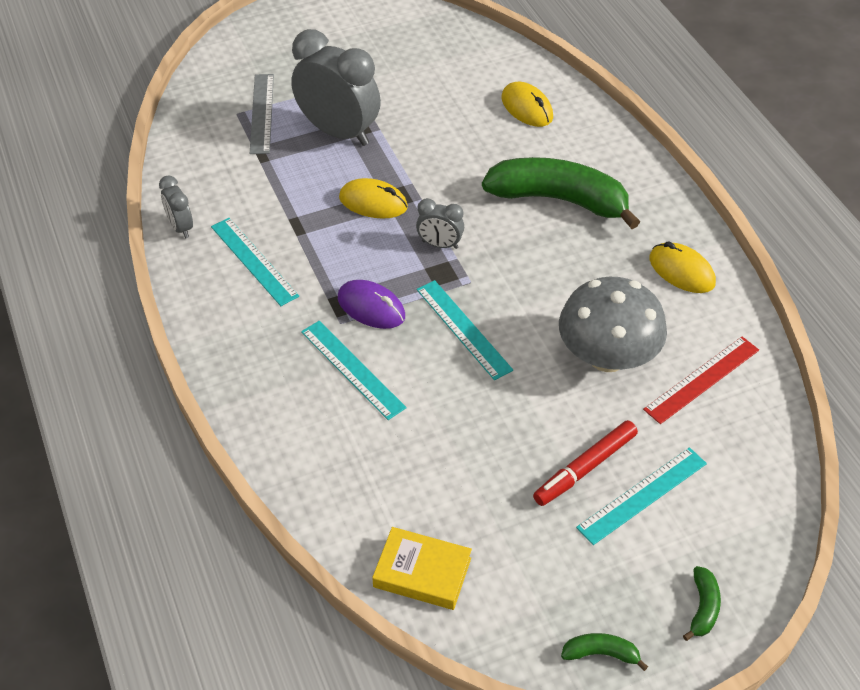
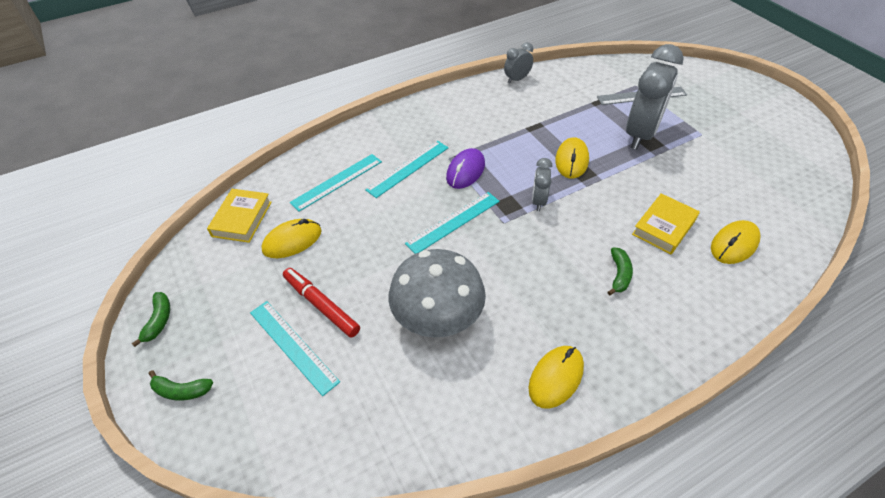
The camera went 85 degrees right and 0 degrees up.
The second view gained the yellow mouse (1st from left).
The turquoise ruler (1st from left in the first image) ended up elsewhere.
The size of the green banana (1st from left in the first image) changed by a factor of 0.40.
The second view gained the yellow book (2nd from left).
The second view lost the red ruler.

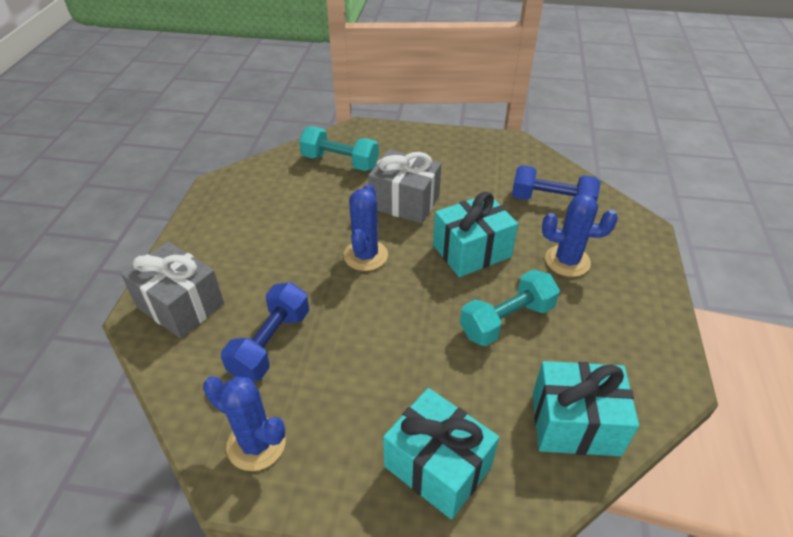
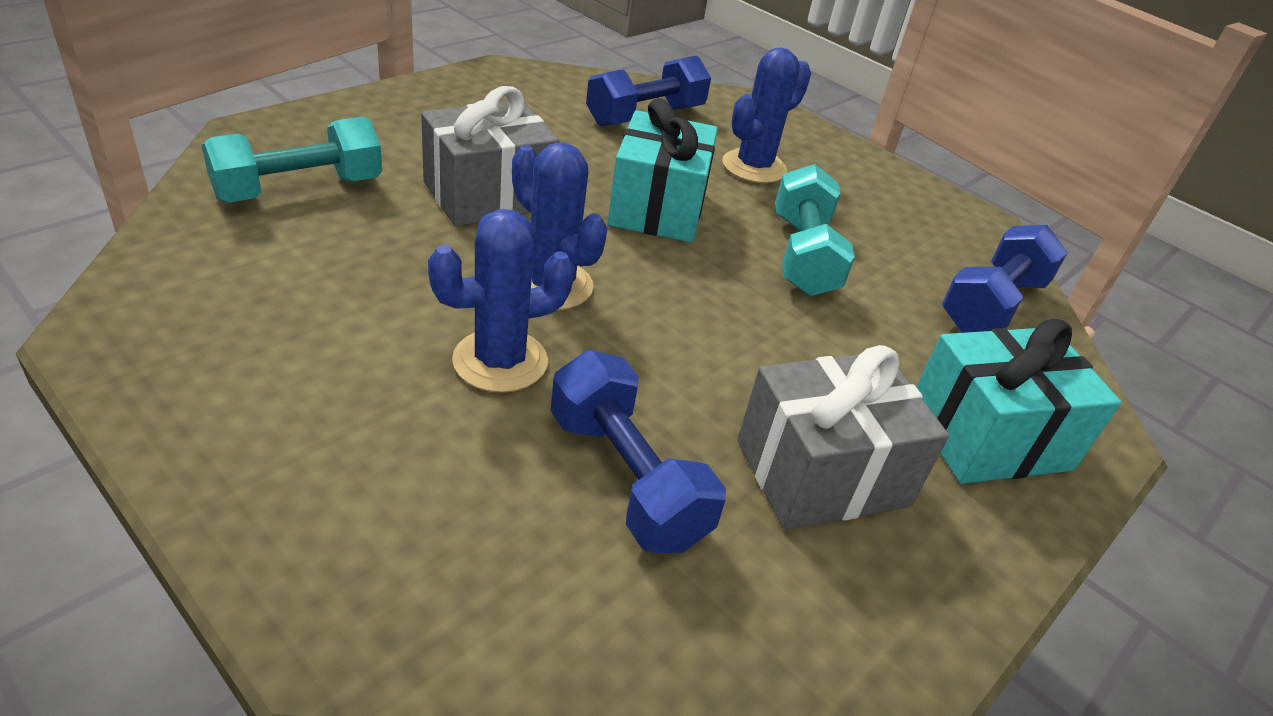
The camera went 60 degrees left and 5 degrees down.
The blue cactus (1st from left) ended up elsewhere.
The grey gift (1st from left in the first image) ended up elsewhere.
Where the turquoise gift (3rd from left) stood, the blue dumbbell (3rd from left) came to stand.

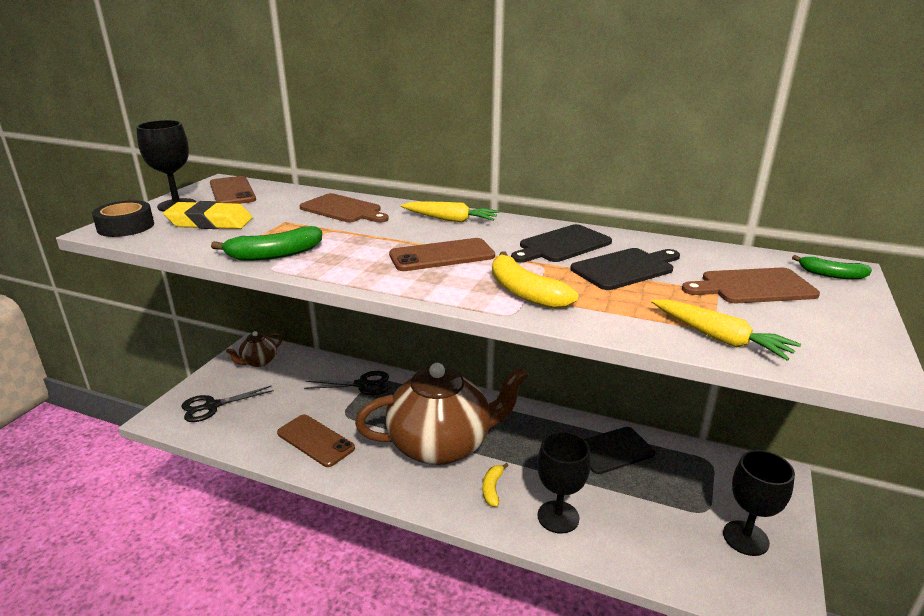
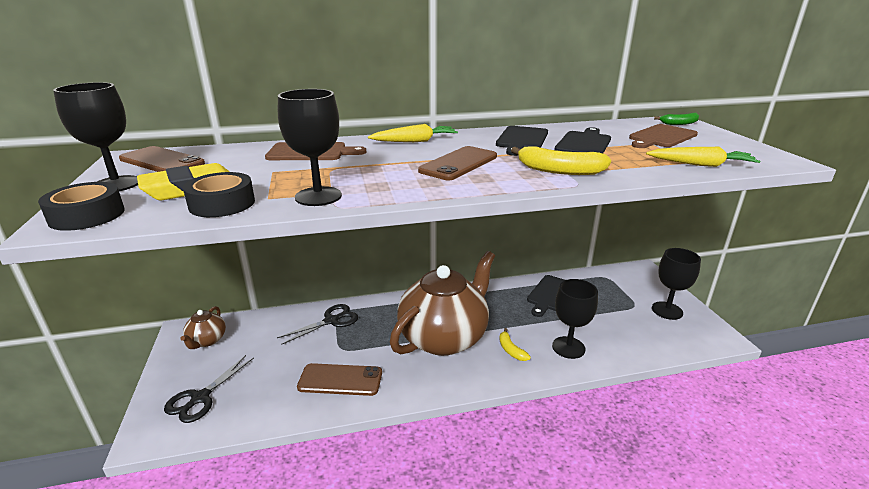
The camera went 35 degrees left and 0 degrees up.
The second view gained the black tape (2nd from left).
Where the green banana (1st from left) stood, the black goblet (2nd from left) came to stand.

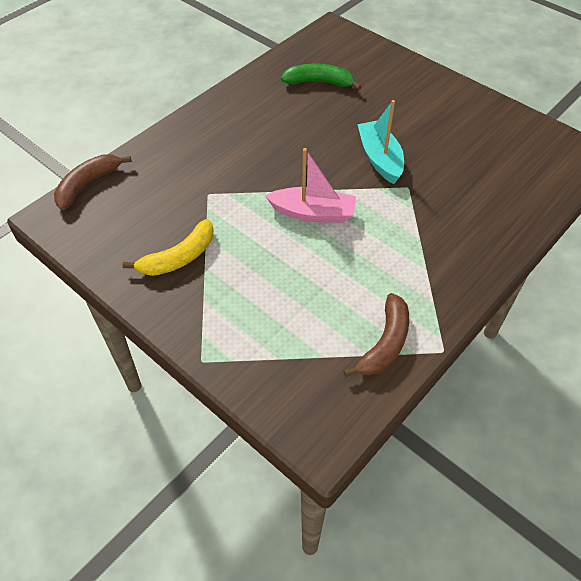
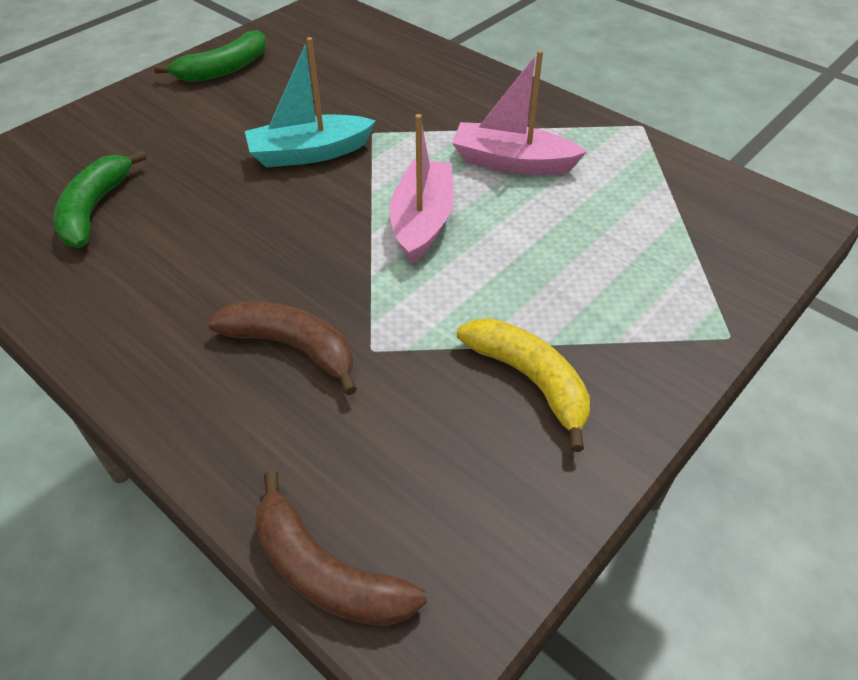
The camera went 90 degrees left and 5 degrees down.
The second view gained the green banana (2nd from left).
The brown banana (2nd from left in the first image) ended up elsewhere.
The second view gained the pink boat (2nd from left).

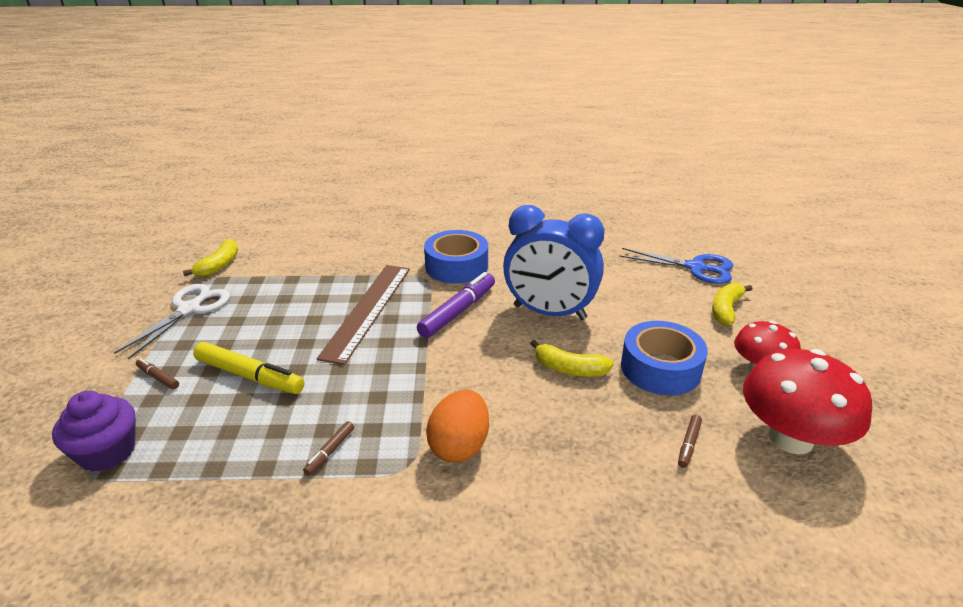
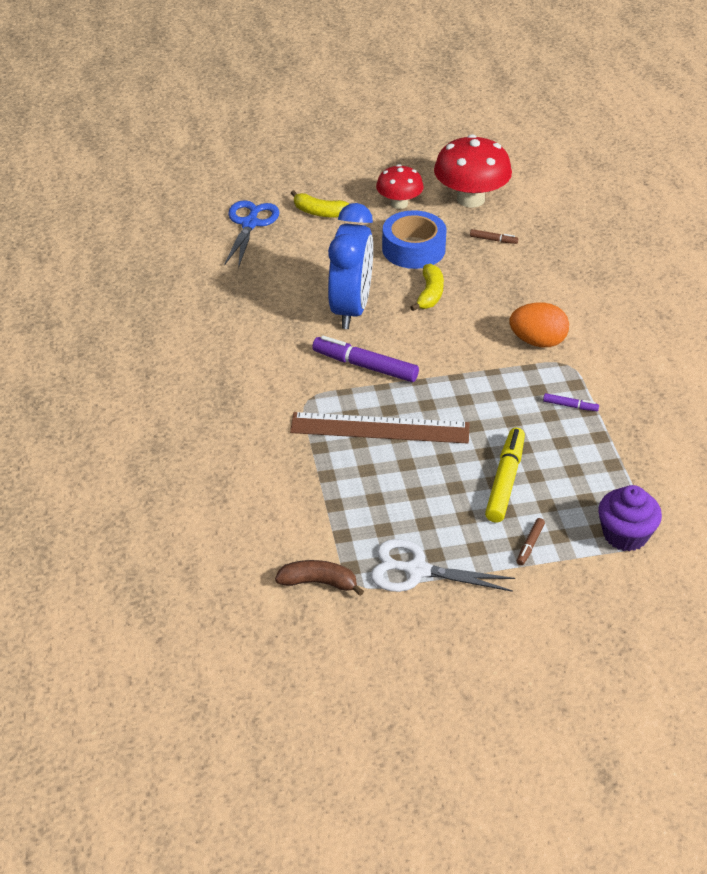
The camera went 100 degrees left and 10 degrees up.
What was the yellow banana (1st from left) turned into the brown banana.
What was the brown marker (2nd from left) turned into the purple marker (2nd from left).
The second view lost the blue tape (1st from left).

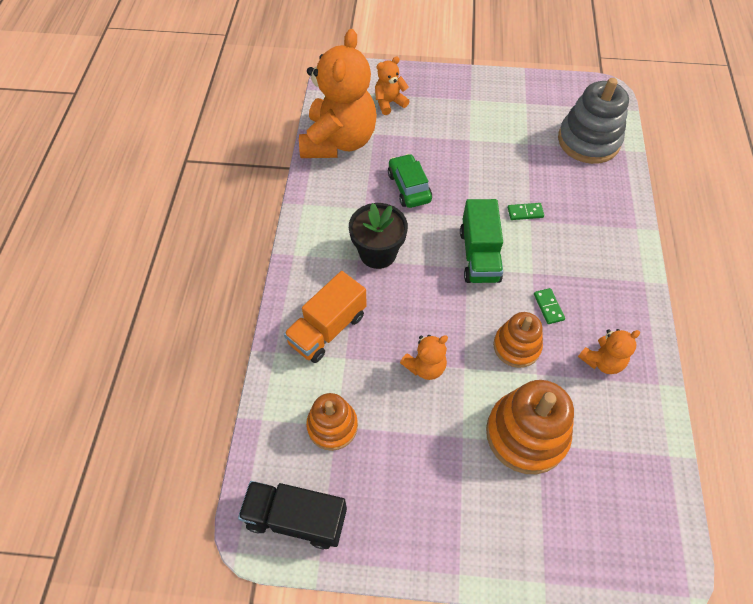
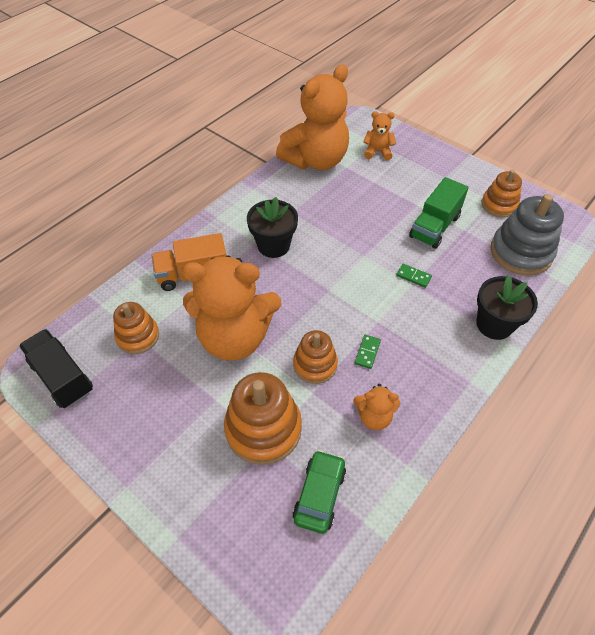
The camera went 35 degrees right and 5 degrees down.
The size of the orange teddy bear (3rd from left in the first image) changed by a factor of 2.25.
The green car ended up elsewhere.
The green truck ended up elsewhere.
The second view gained the black flower pot (2nd from left).
The second view gained the orange stacking toy (4th from left).

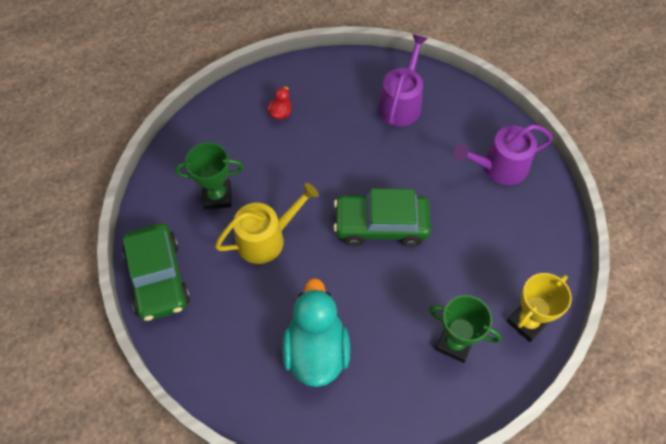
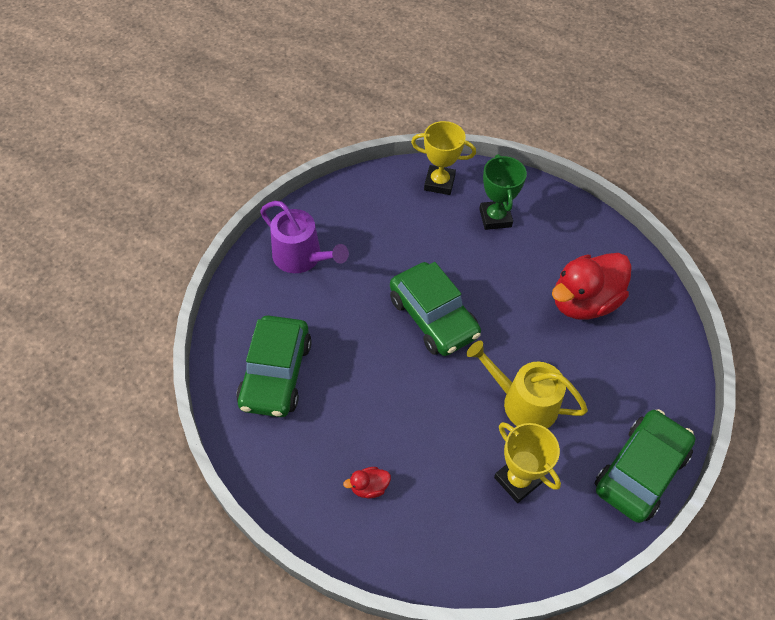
The camera went 125 degrees left and 5 degrees down.
Where the purple watering can (1st from left) stood, the green car (1st from left) came to stand.
What was the green trophy (1st from left) turned into the yellow trophy (2nd from left).
What was the turquoise duck turned into the red duck (2nd from left).

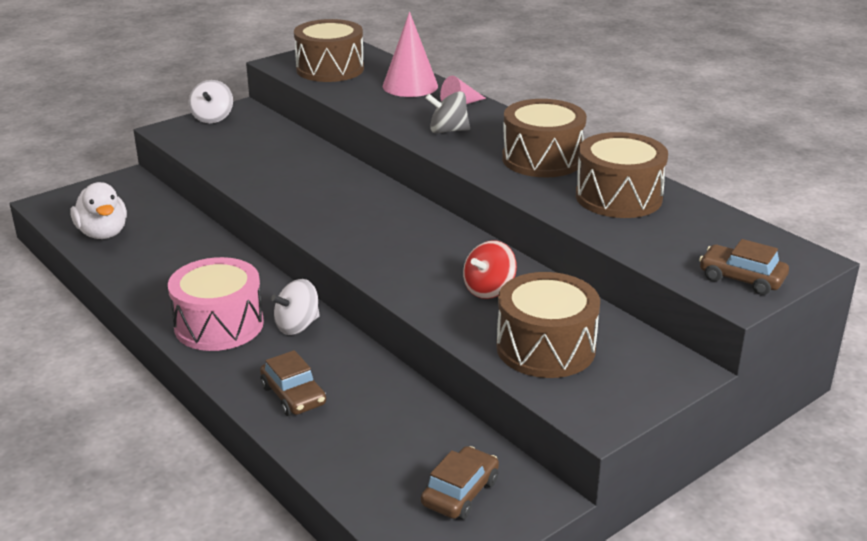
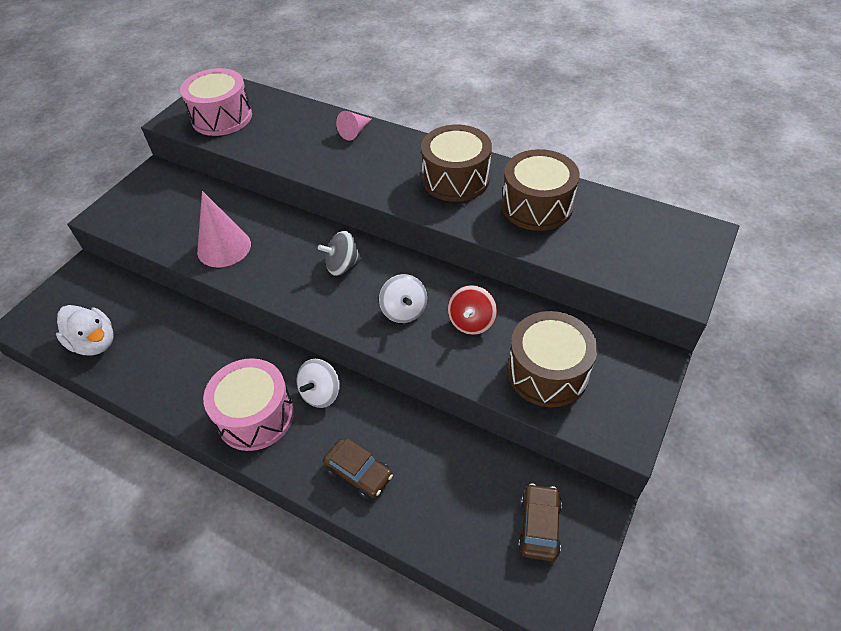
The camera went 20 degrees left and 20 degrees up.
What was the brown drum (1st from left) turned into the pink drum (1st from left).
The pink cone (1st from left) ended up elsewhere.
The grey spinning top ended up elsewhere.
The white spinning top (1st from left in the first image) ended up elsewhere.
The second view lost the brown car (3rd from left).

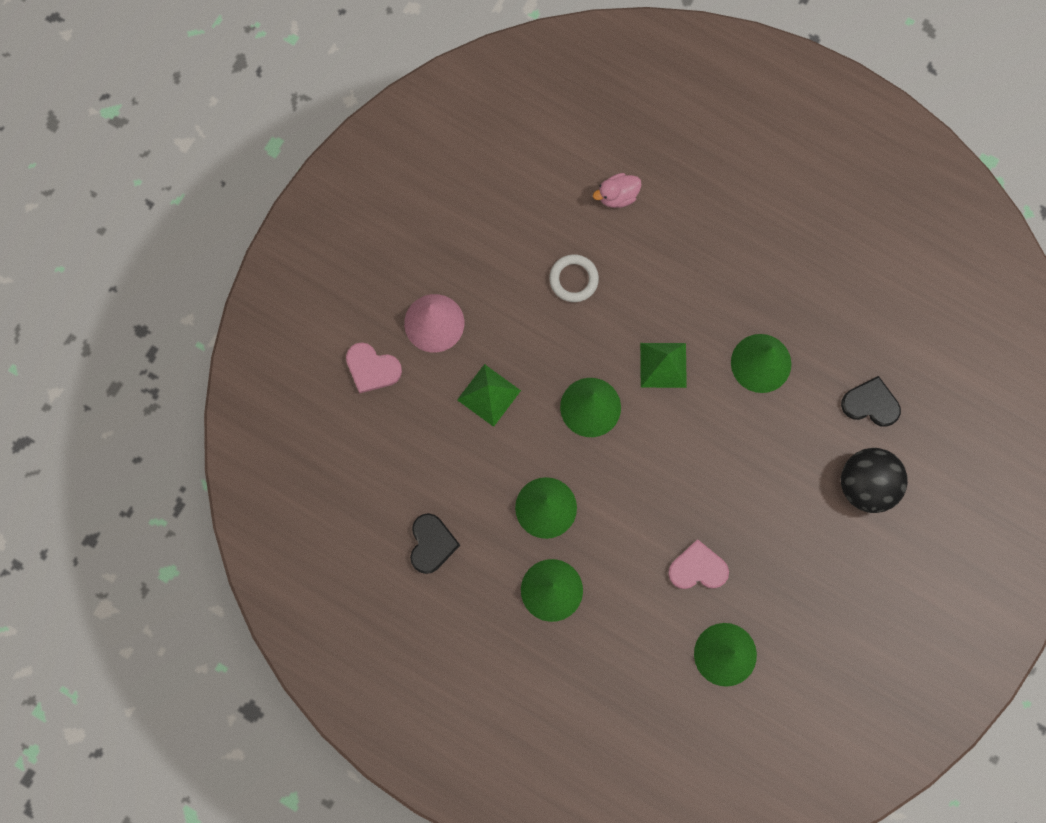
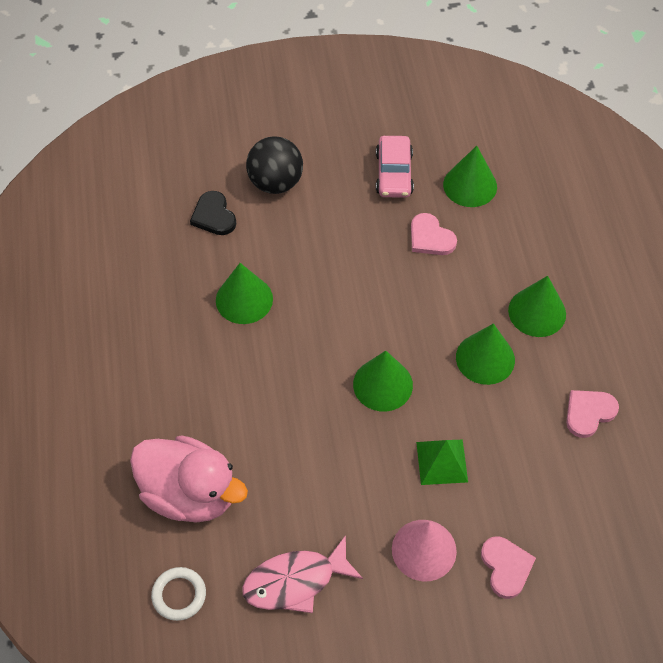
The camera went 130 degrees left and 20 degrees down.
The size of the pink duck changed by a factor of 2.30.
The white ring ended up elsewhere.
The second view gained the pink fish.
The second view gained the pink car.
What was the black heart (1st from left) turned into the pink heart (3rd from left).
The second view lost the green pyramid (2nd from left).

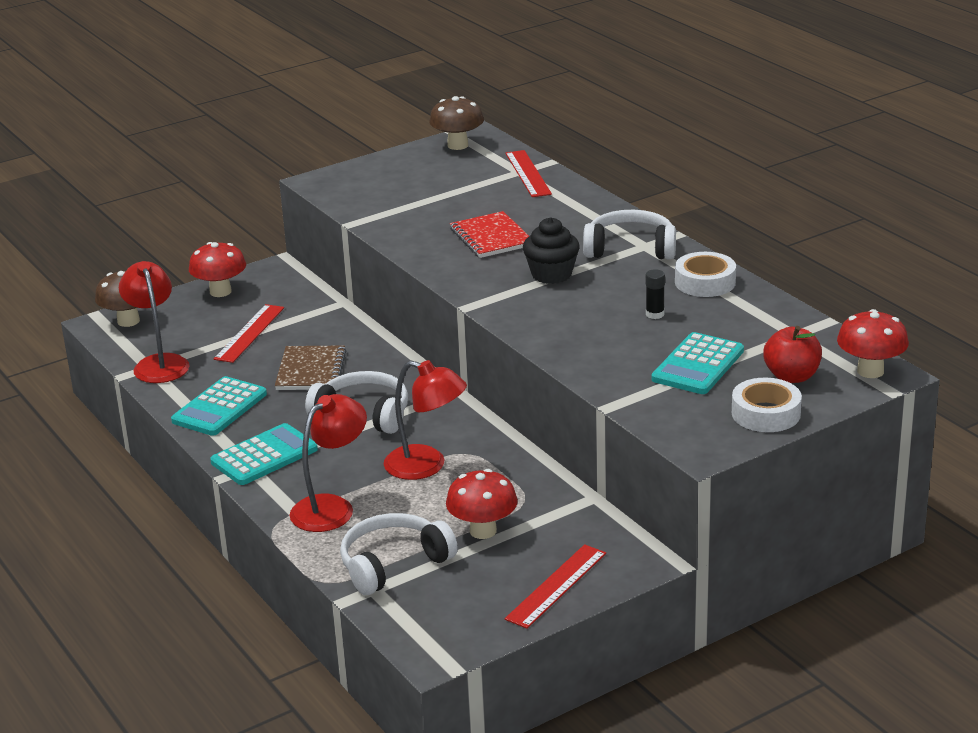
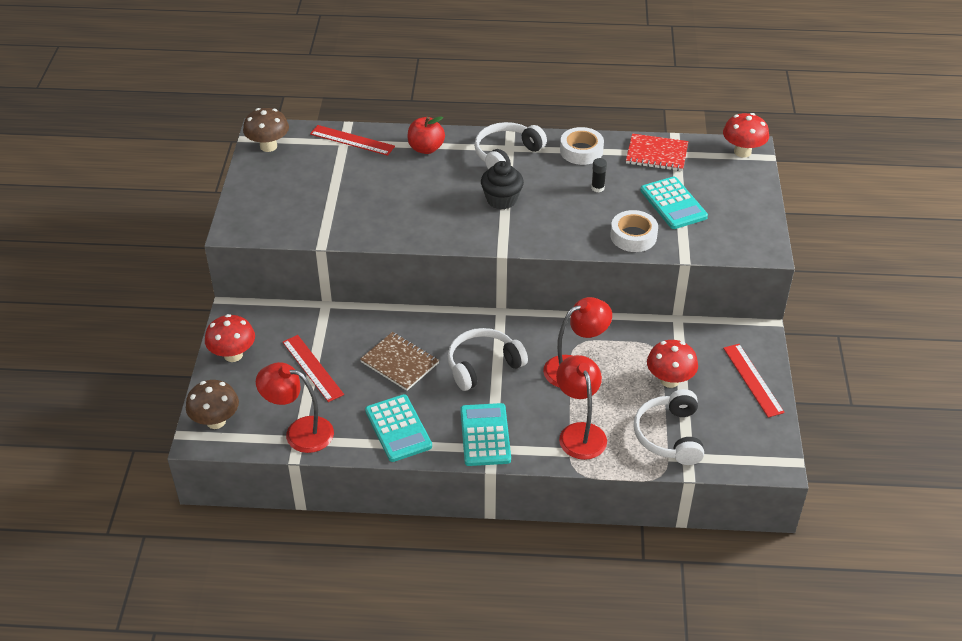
The camera went 55 degrees left and 15 degrees up.
The red apple ended up elsewhere.
The white tape (2nd from left) ended up elsewhere.
The red notebook ended up elsewhere.

